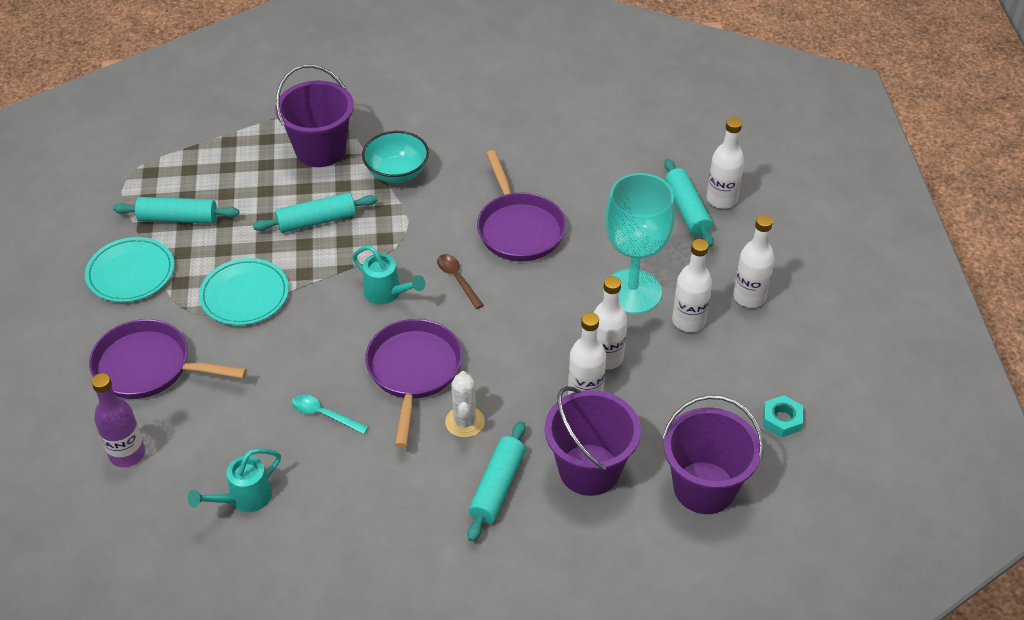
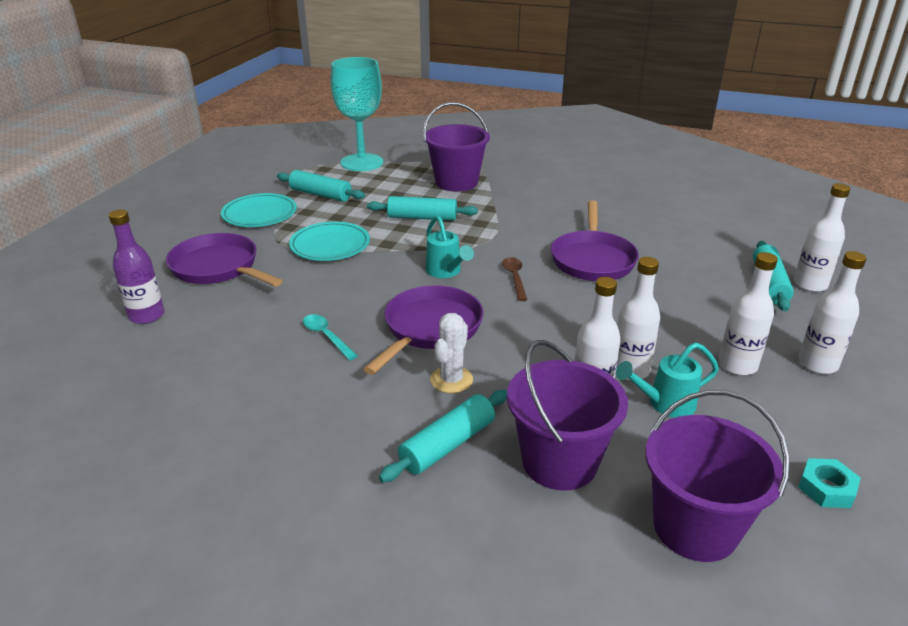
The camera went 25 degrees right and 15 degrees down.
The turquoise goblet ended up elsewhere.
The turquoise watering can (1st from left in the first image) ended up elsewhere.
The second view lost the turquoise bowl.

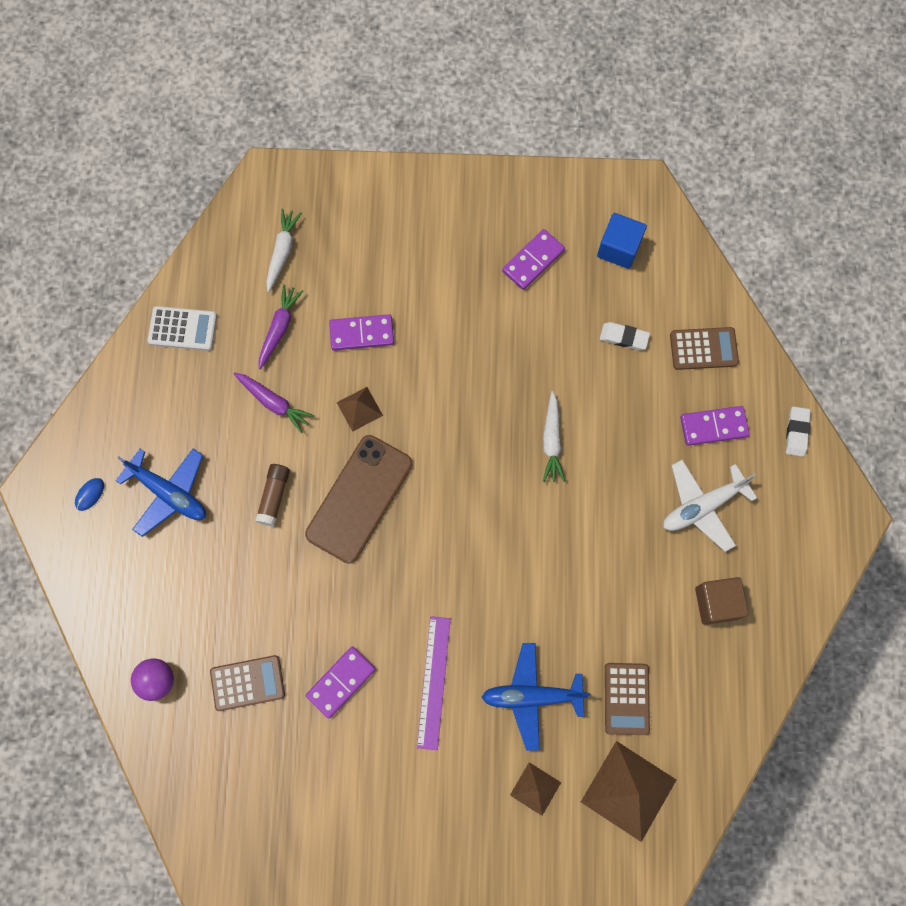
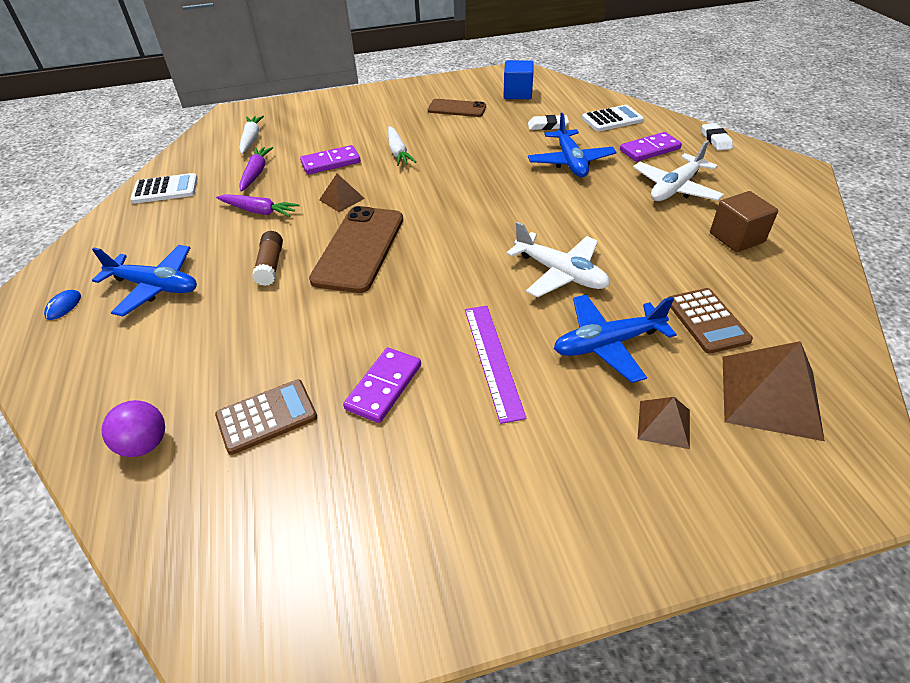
The camera went 15 degrees left and 30 degrees down.
The white carrot (2nd from left) ended up elsewhere.
Where the purple domino (3rd from left) stood, the brown phone (2nd from left) came to stand.
The second view gained the white plane (1st from left).
The second view gained the blue plane (2nd from left).
What was the brown calculator (3rd from left) turned into the white calculator (2nd from left).

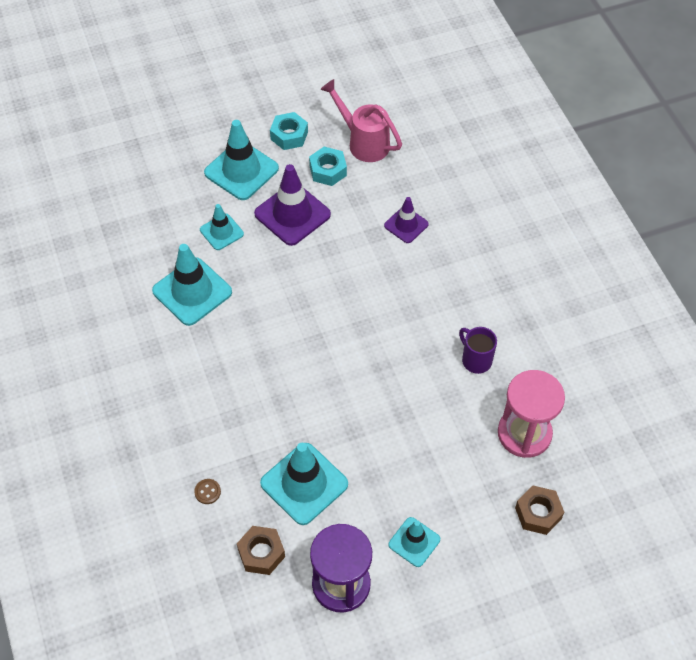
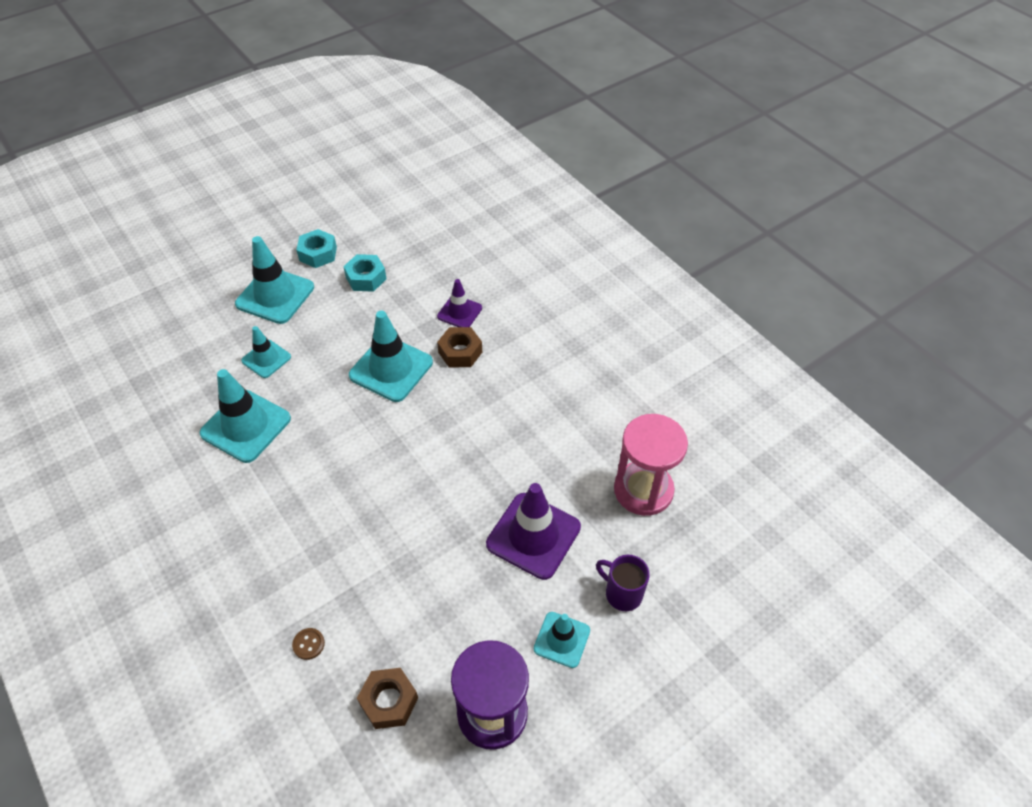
The camera went 15 degrees left and 5 degrees down.
The turquoise traffic cone (4th from left) ended up elsewhere.
The brown nut (2nd from left) ended up elsewhere.
The purple traffic cone (1st from left in the first image) ended up elsewhere.
The purple mug ended up elsewhere.
The second view lost the pink watering can.

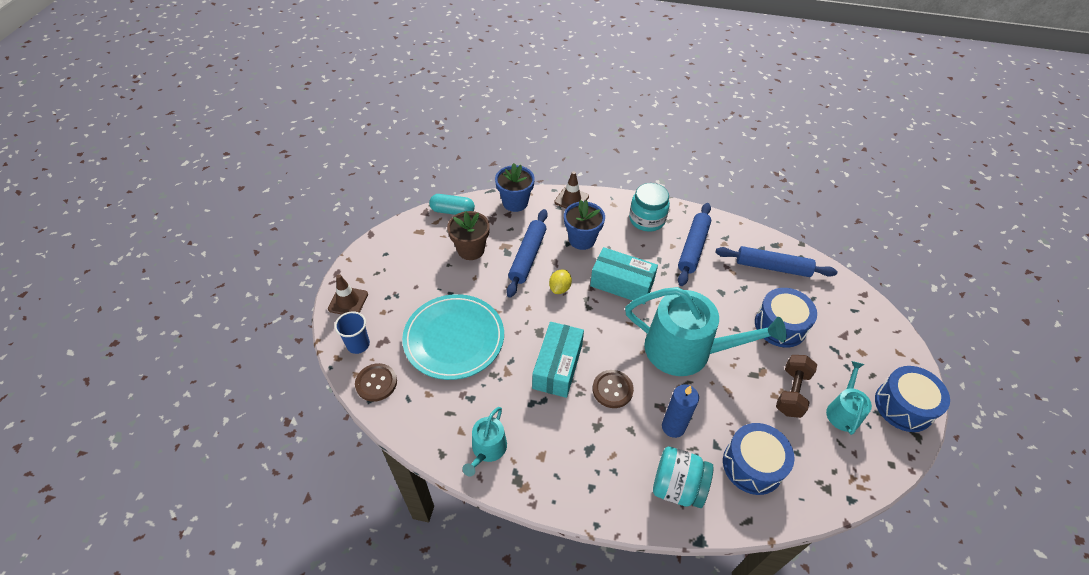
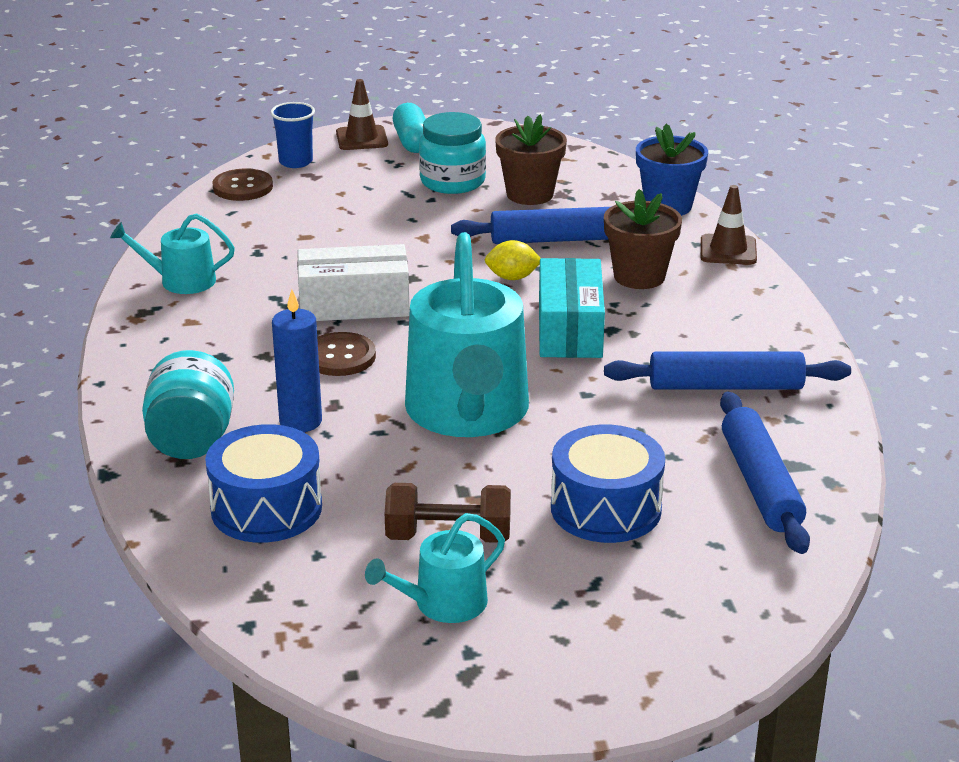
The camera went 70 degrees right and 20 degrees down.
What was the turquoise box (1st from left) turned into the white box.
The turquoise watering can (3rd from left in the first image) ended up facing another way, 150 degrees clockwise from before.
The turquoise capsule ended up elsewhere.
The turquoise jar (1st from left in the first image) ended up elsewhere.
What was the blue flower pot (2nd from left) turned into the brown flower pot (2nd from left).
The second view lost the turquoise plate.
The second view lost the blue drum (3rd from left).

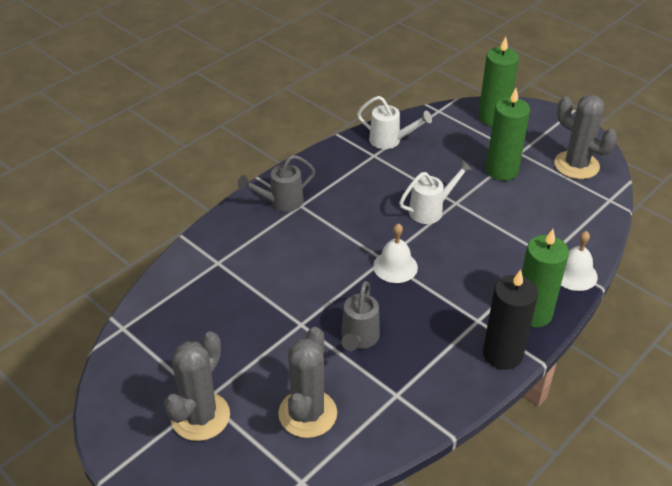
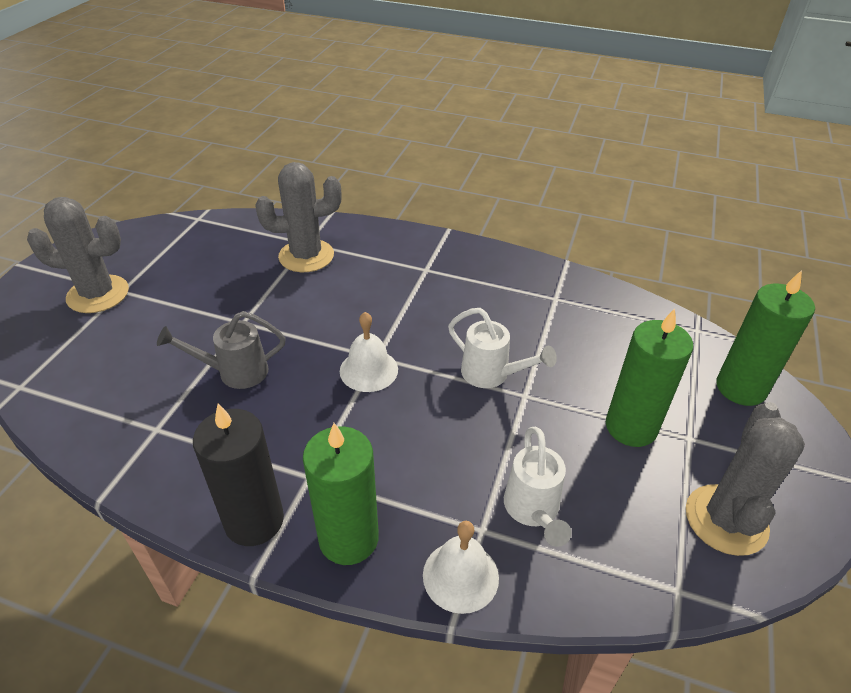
The camera went 65 degrees right and 0 degrees up.
The grey cactus (2nd from left) ended up elsewhere.
The white watering can (1st from left in the first image) ended up elsewhere.
The second view lost the grey watering can (1st from left).

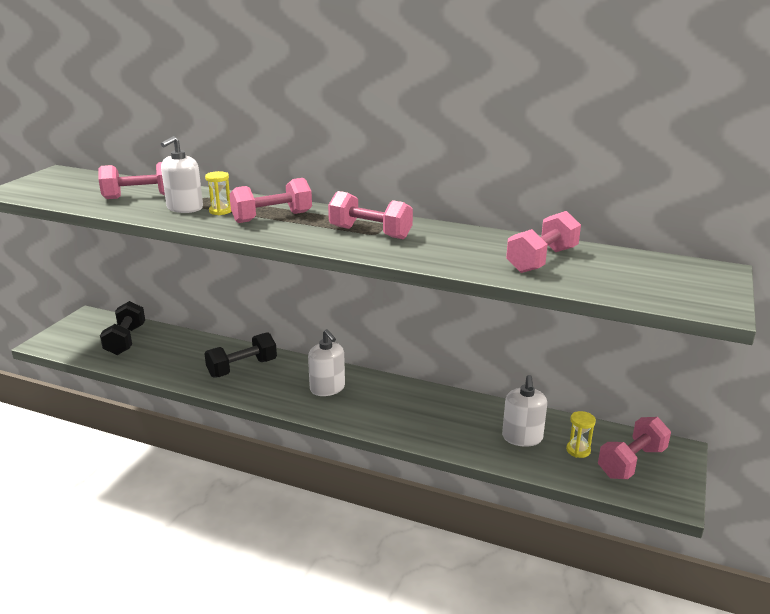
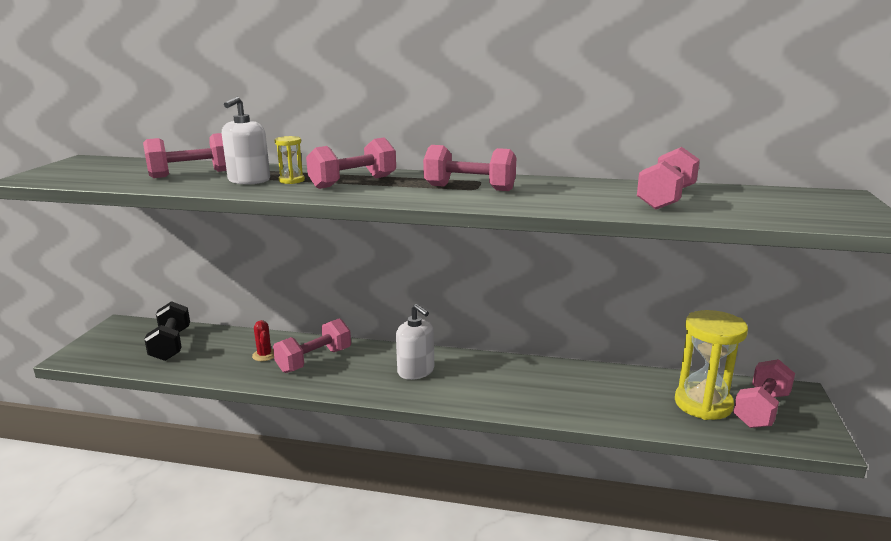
The camera went 10 degrees left and 5 degrees down.
The second view gained the red cactus.
What was the black dumbbell (2nd from left) turned into the pink dumbbell (2nd from left).
The size of the yellow hourglass (2nd from left) changed by a factor of 2.18.
The second view lost the white soap dispenser (3rd from left).

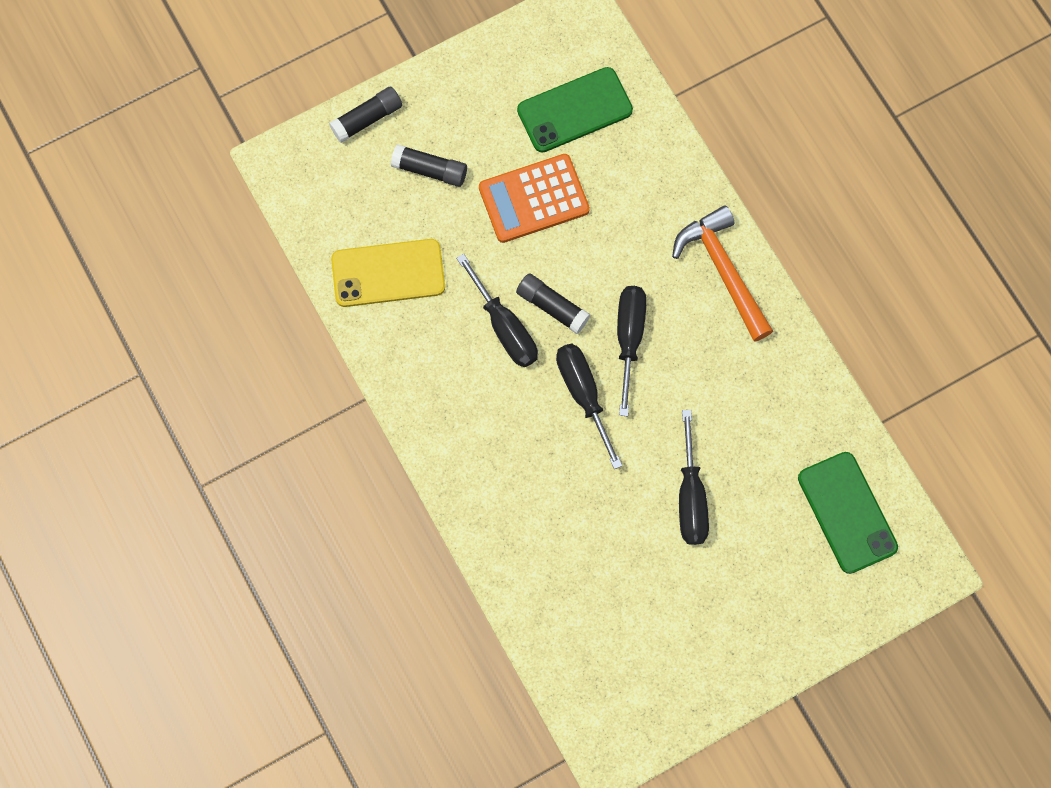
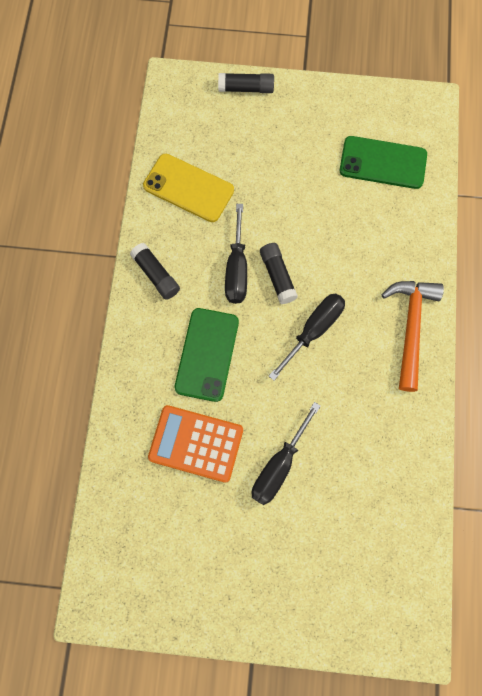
The camera went 35 degrees right and 0 degrees up.
The black glue stick (2nd from left in the first image) ended up elsewhere.
The orange calculator ended up elsewhere.
The green phone (2nd from left in the first image) ended up elsewhere.
The second view lost the black screwdriver (2nd from left).

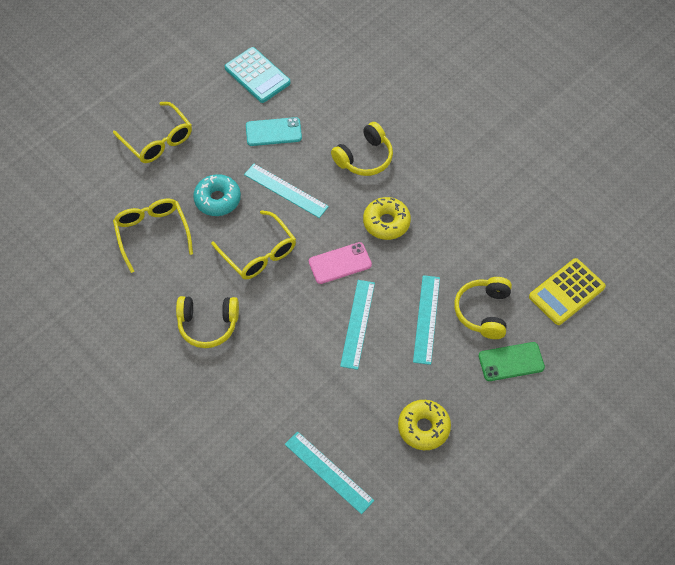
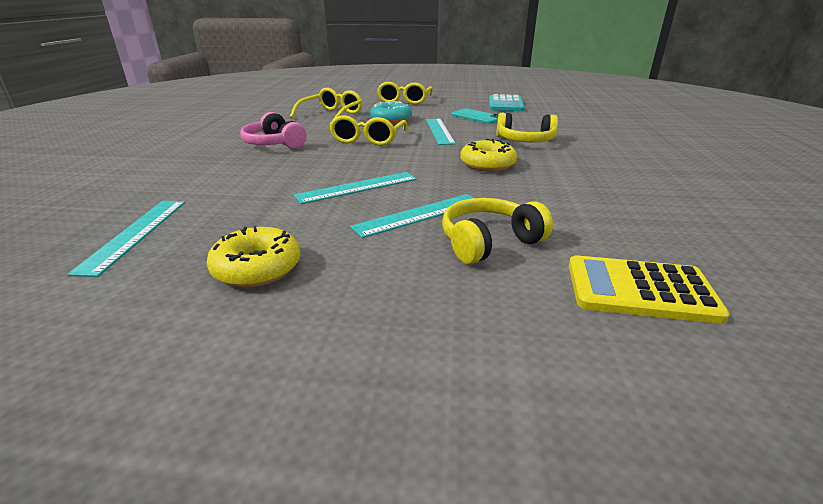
The camera went 50 degrees right and 30 degrees down.
What was the yellow headphones (1st from left) turned into the pink headphones.
The second view lost the pink phone.
The second view lost the green phone.

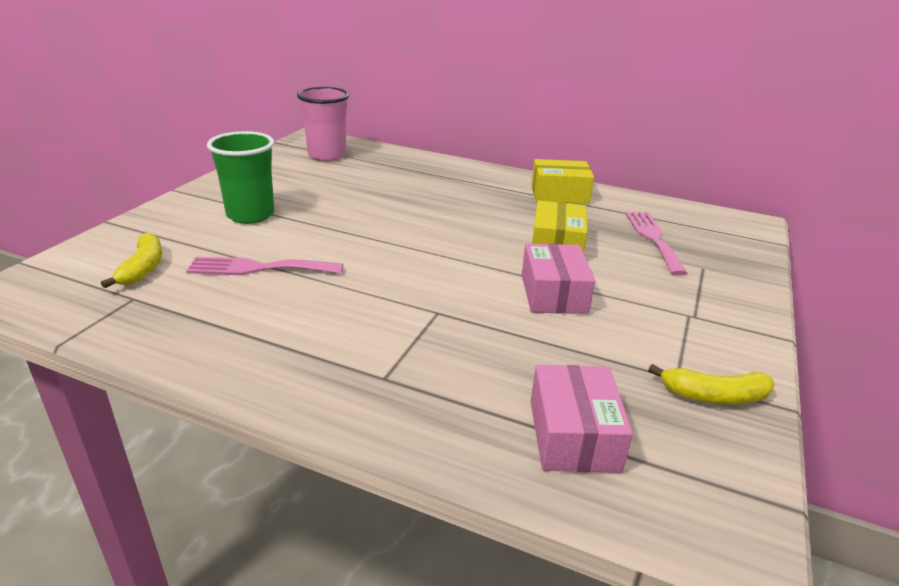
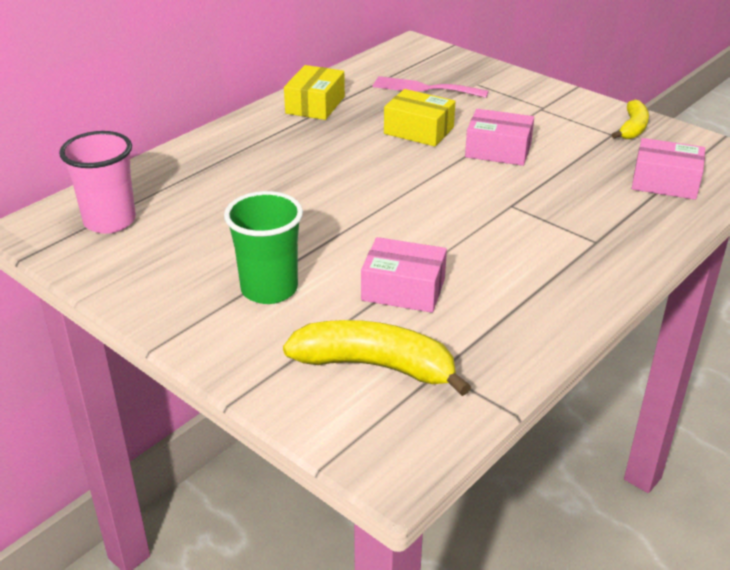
The camera went 70 degrees left and 5 degrees up.
The size of the yellow banana (1st from left) changed by a factor of 1.68.
Where the pink fork (1st from left) stood, the pink box (1st from left) came to stand.

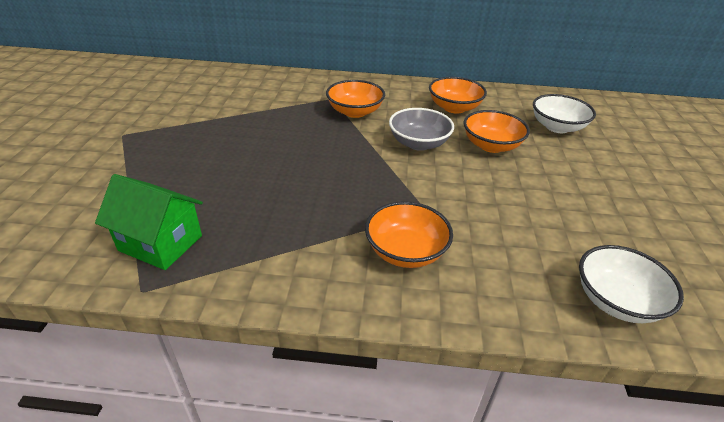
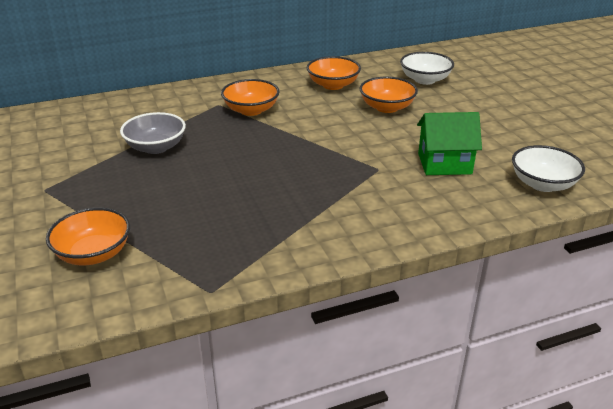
The camera went 25 degrees left and 5 degrees down.
The orange bowl (2nd from left in the first image) ended up elsewhere.
The grey bowl ended up elsewhere.
The green house ended up elsewhere.

